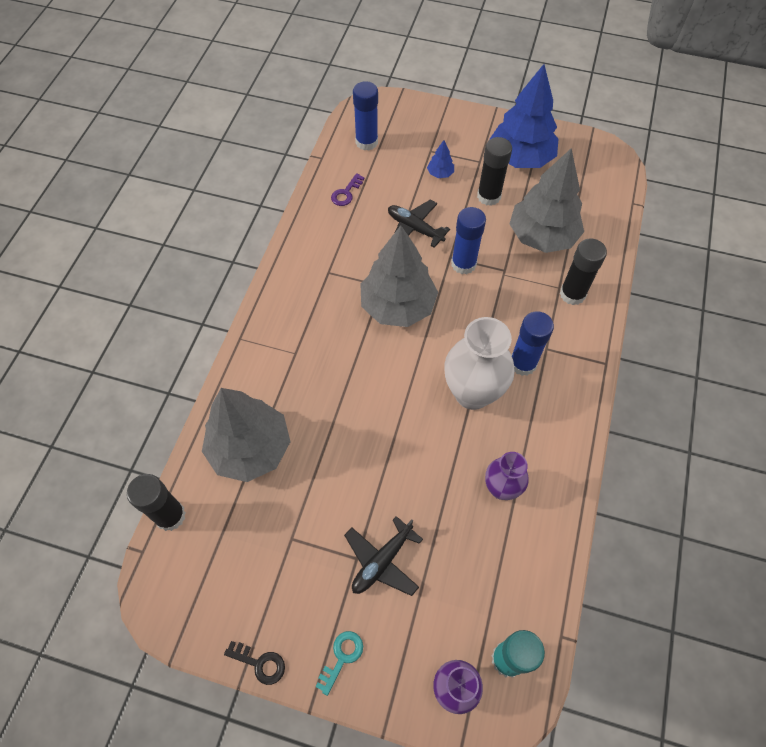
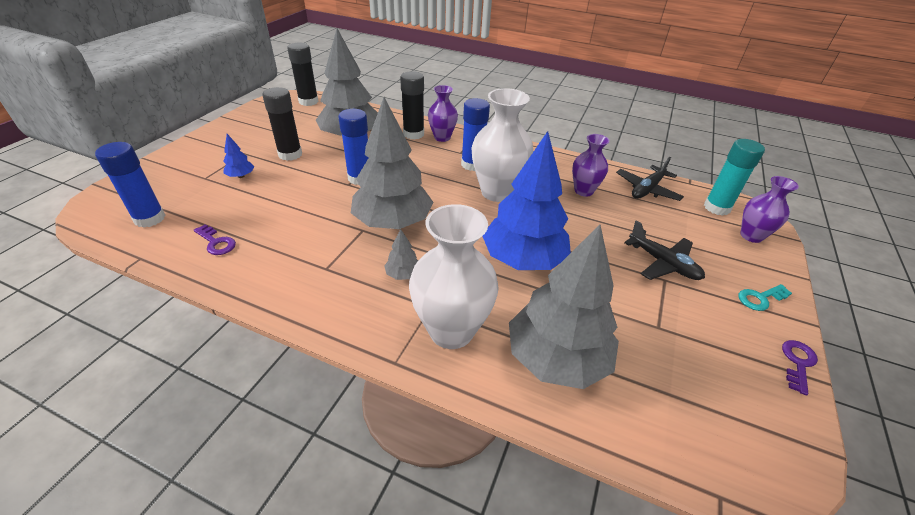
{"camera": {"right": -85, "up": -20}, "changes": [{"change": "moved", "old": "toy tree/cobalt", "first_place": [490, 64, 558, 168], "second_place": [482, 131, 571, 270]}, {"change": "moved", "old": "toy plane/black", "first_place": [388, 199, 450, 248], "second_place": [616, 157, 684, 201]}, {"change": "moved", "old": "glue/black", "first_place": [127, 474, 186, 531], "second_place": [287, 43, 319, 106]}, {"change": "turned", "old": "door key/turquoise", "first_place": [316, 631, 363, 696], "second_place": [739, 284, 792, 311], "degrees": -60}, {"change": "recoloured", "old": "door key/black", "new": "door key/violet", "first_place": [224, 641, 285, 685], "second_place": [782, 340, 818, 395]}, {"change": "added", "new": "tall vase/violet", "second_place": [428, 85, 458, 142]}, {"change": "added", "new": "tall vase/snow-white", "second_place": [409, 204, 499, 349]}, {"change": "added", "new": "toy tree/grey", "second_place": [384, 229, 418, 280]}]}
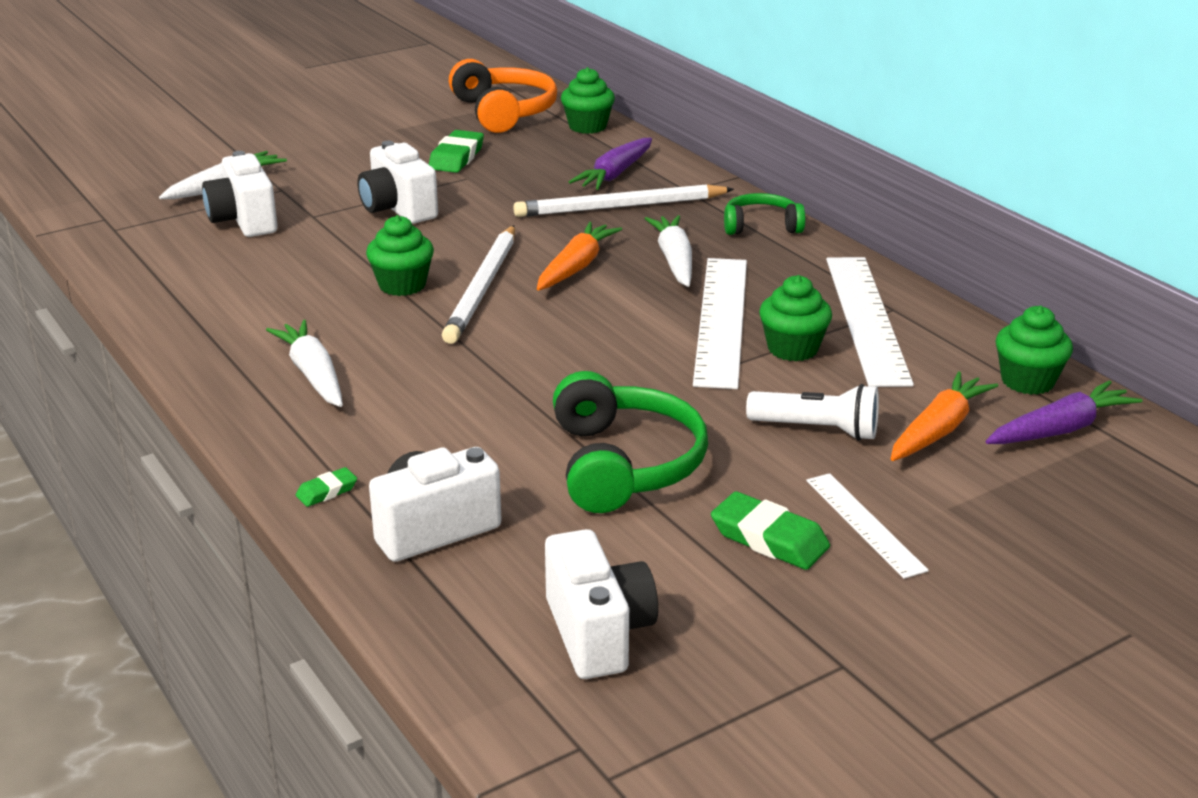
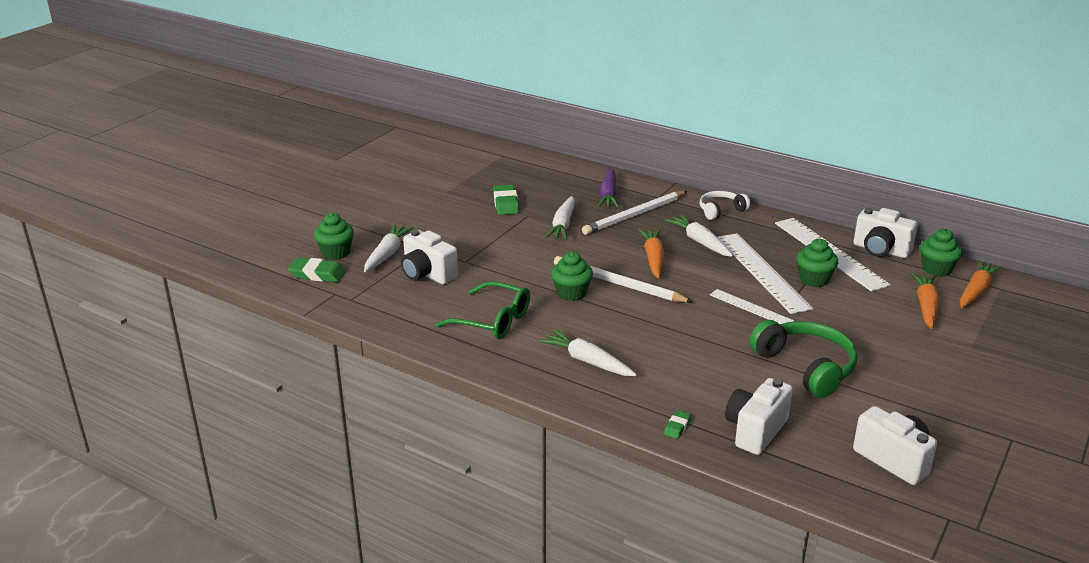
{"camera": {"right": -25, "up": 0}, "changes": [{"change": "removed", "old": "over-ear headphones/orange", "first_place": [449, 59, 557, 133]}, {"change": "moved", "old": "fairy cake/leaf-green", "first_place": [561, 67, 615, 134], "second_place": [314, 213, 354, 260]}, {"change": "moved", "old": "compact camera/snow-white", "first_place": [357, 141, 438, 224], "second_place": [854, 208, 918, 258]}, {"change": "recoloured", "old": "over-ear headphones/leaf-green", "new": "over-ear headphones/snow-white", "first_place": [724, 193, 805, 235], "second_place": [700, 191, 750, 220]}, {"change": "turned", "old": "lead pencil/snow-white", "first_place": [442, 225, 515, 344], "second_place": [554, 256, 693, 303], "degrees": 135}, {"change": "recoloured", "old": "root vegetable/violet", "new": "root vegetable/orange", "first_place": [986, 381, 1142, 444], "second_place": [960, 260, 1003, 308]}, {"change": "removed", "old": "torch/snow-white", "first_place": [746, 384, 879, 441]}, {"change": "moved", "old": "straightedge/snow-white", "first_place": [806, 473, 929, 579], "second_place": [710, 289, 794, 324]}, {"change": "moved", "old": "pencil eraser/leaf-green", "first_place": [711, 491, 830, 570], "second_place": [288, 258, 346, 282]}, {"change": "added", "new": "root vegetable/snow-white", "second_place": [545, 196, 575, 240]}, {"change": "added", "new": "eyeglasses/leaf-green", "second_place": [435, 281, 530, 339]}]}
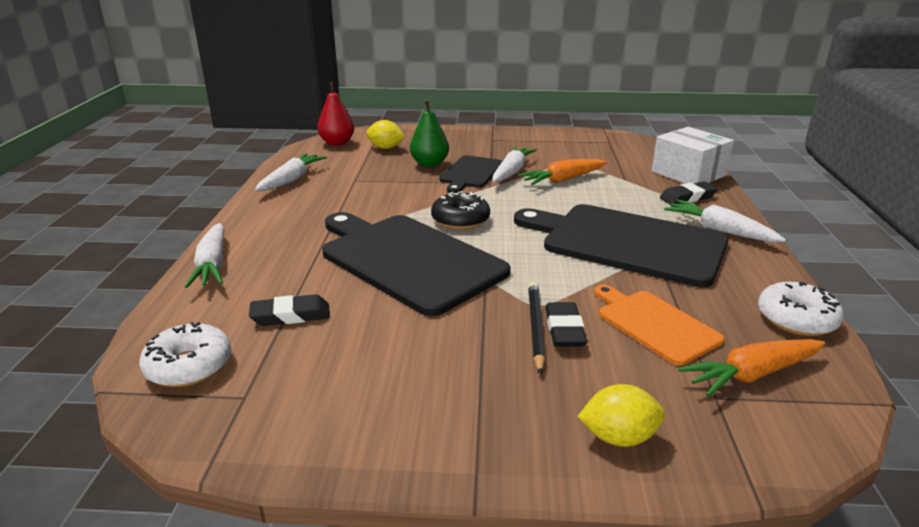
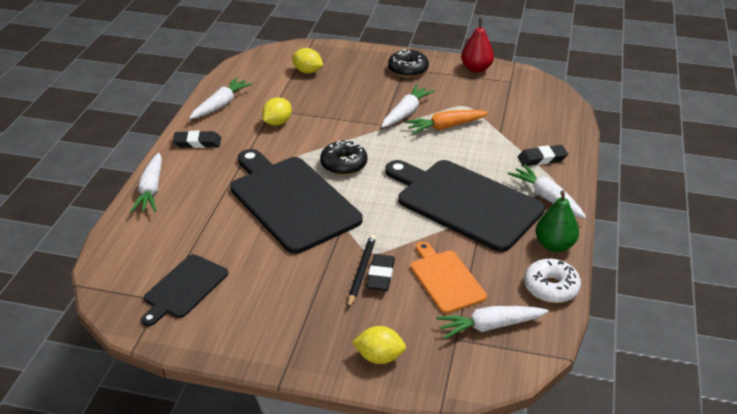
{"camera": {"right": 10, "up": 10}, "changes": [{"change": "moved", "old": "pear fruit/scarlet", "first_place": [317, 82, 354, 146], "second_place": [461, 19, 494, 73]}, {"change": "moved", "old": "pear fruit/leaf-green", "first_place": [410, 99, 449, 167], "second_place": [536, 190, 579, 252]}, {"change": "removed", "old": "package/snow-white", "first_place": [652, 127, 734, 184]}, {"change": "moved", "old": "bread board/black", "first_place": [439, 155, 503, 193], "second_place": [141, 254, 228, 326]}, {"change": "moved", "old": "pencil eraser/black", "first_place": [249, 294, 330, 326], "second_place": [173, 131, 221, 148]}, {"change": "removed", "old": "glazed donut/snow-white", "first_place": [140, 322, 231, 387]}, {"change": "recoloured", "old": "root vegetable/orange", "new": "root vegetable/snow-white", "first_place": [678, 339, 825, 397], "second_place": [436, 306, 549, 339]}, {"change": "added", "new": "glazed donut/black", "second_place": [388, 49, 429, 78]}, {"change": "added", "new": "citrus fruit/yellow", "second_place": [262, 97, 292, 126]}]}
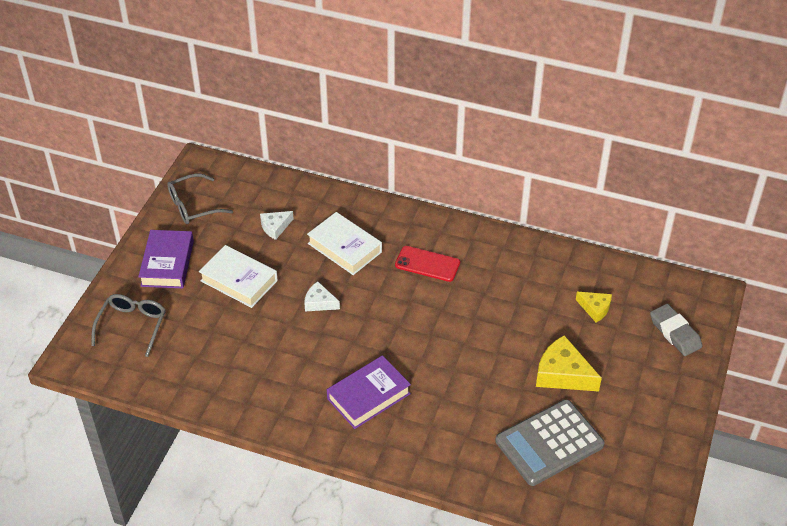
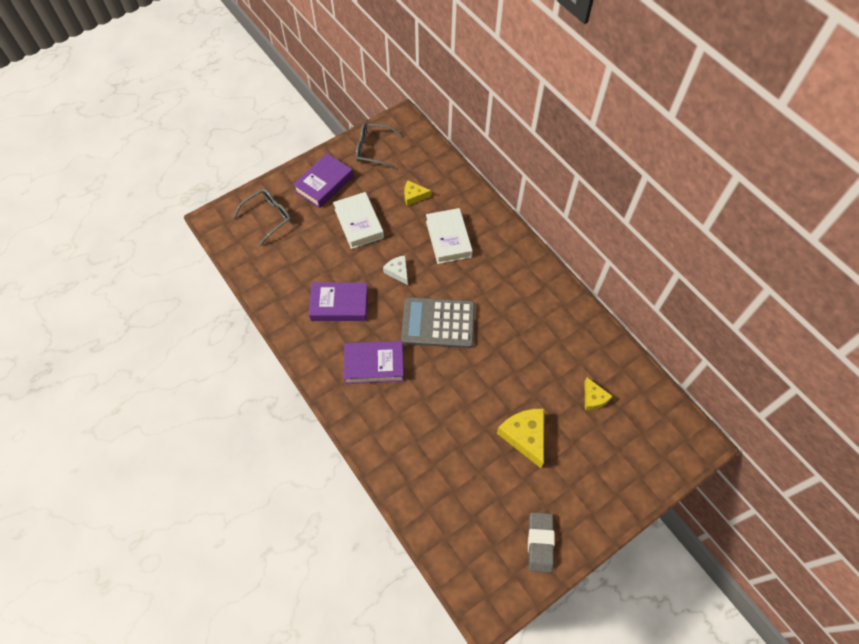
{"camera": {"right": 35, "up": 15}, "changes": [{"change": "recoloured", "old": "piece of cheese/snow-white", "new": "piece of cheese/yellow", "first_place": [260, 211, 293, 240], "second_place": [404, 181, 431, 206]}, {"change": "removed", "old": "smartphone/scarlet", "first_place": [395, 246, 460, 282]}, {"change": "moved", "old": "pencil eraser/grey", "first_place": [650, 304, 702, 356], "second_place": [528, 512, 555, 573]}, {"change": "moved", "old": "adding machine/grey", "first_place": [495, 399, 605, 486], "second_place": [401, 297, 475, 348]}, {"change": "added", "new": "hardcover/violet", "second_place": [309, 282, 368, 321]}]}
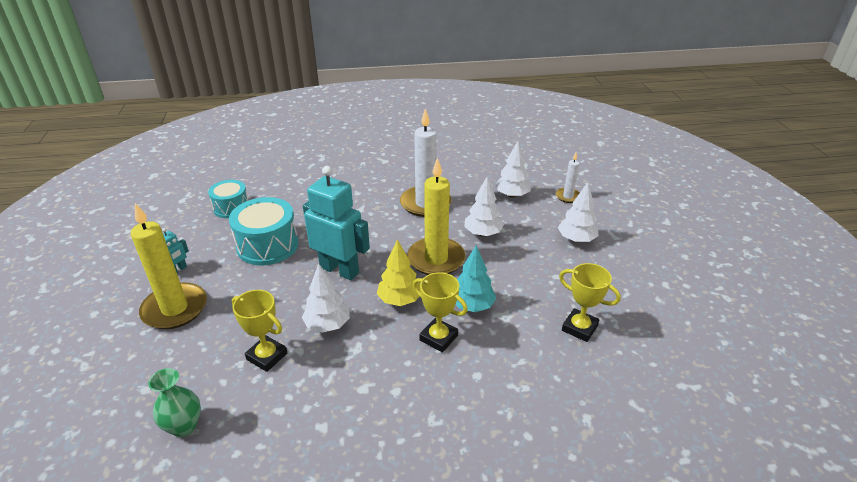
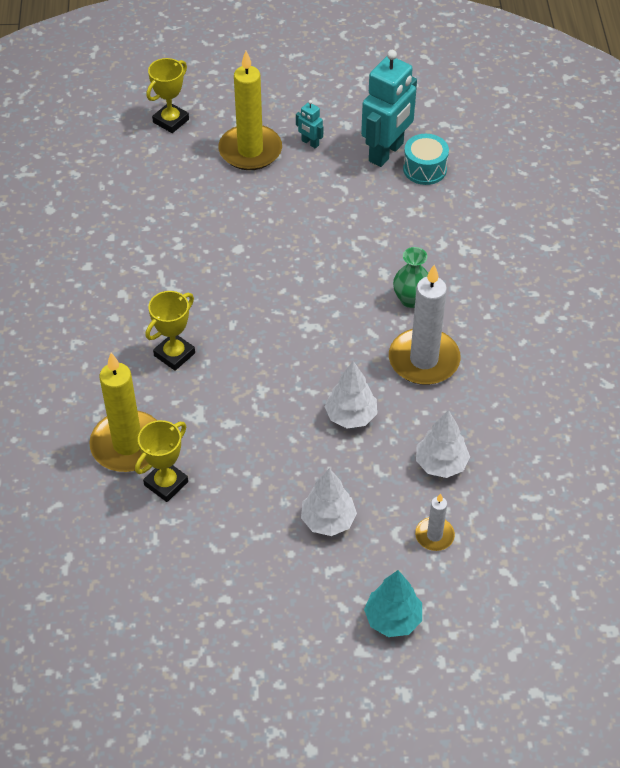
{"camera": {"right": 95, "up": 15}, "changes": [{"change": "moved", "old": "wax candle/yellow", "first_place": [407, 158, 466, 275], "second_place": [89, 353, 157, 472]}, {"change": "moved", "old": "robot/turquoise", "first_place": [303, 166, 370, 280], "second_place": [361, 50, 417, 167]}, {"change": "removed", "old": "drum/turquoise", "first_place": [229, 197, 299, 265]}, {"change": "removed", "old": "toy tree/yellow", "first_place": [377, 239, 420, 306]}, {"change": "moved", "old": "toy tree/turquoise", "first_place": [456, 245, 496, 312], "second_place": [364, 570, 422, 637]}, {"change": "removed", "old": "toy tree/snow-white", "first_place": [302, 263, 350, 333]}, {"change": "moved", "old": "trophy/yellow", "first_place": [232, 290, 287, 372], "second_place": [146, 58, 189, 133]}, {"change": "moved", "old": "tall vase/leaf-green", "first_place": [148, 368, 201, 437], "second_place": [393, 247, 428, 308]}]}
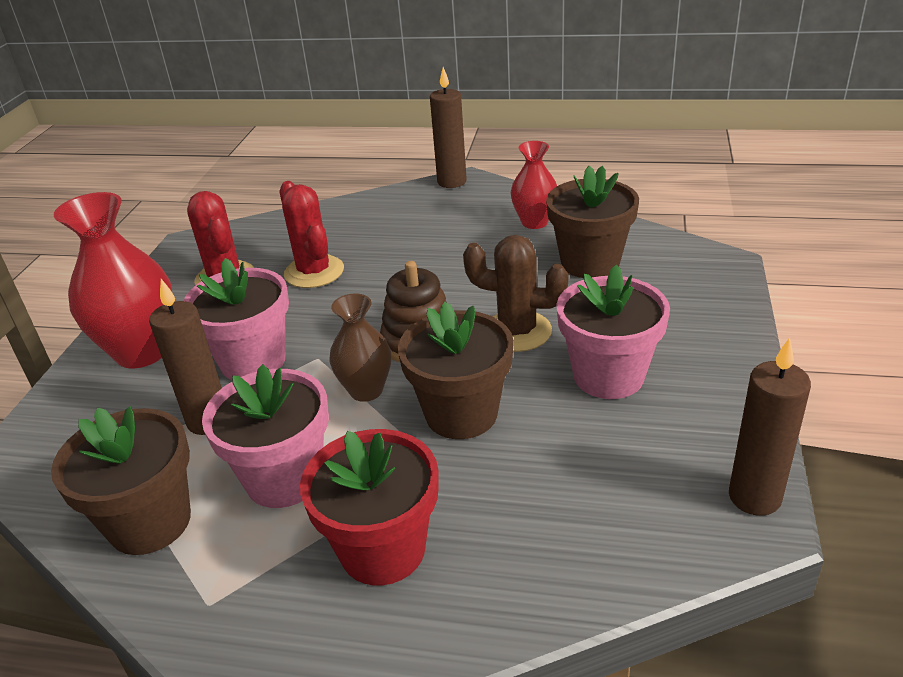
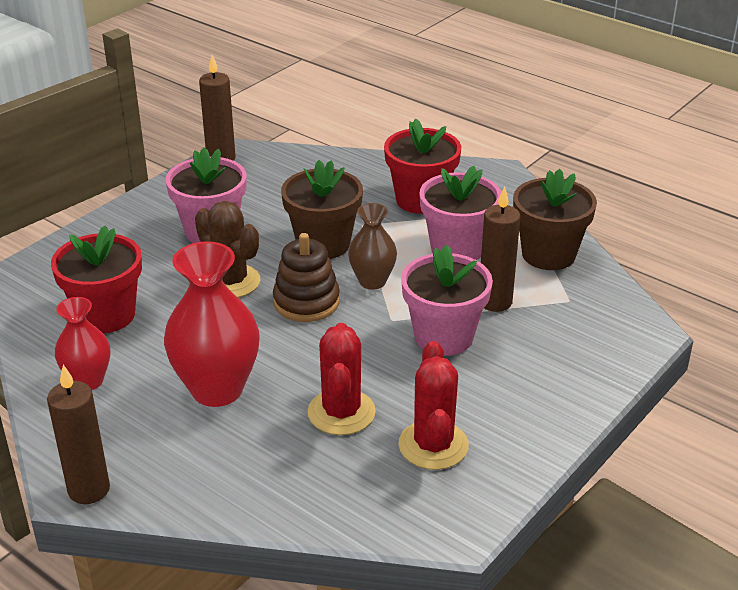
{"camera": {"right": -155, "up": 0}, "changes": [{"change": "recoloured", "old": "potted plant/brown", "new": "potted plant/scarlet", "first_place": [546, 166, 639, 278], "second_place": [51, 225, 142, 333]}, {"change": "moved", "old": "tall vase/scarlet", "first_place": [54, 192, 172, 368], "second_place": [164, 241, 260, 407]}]}
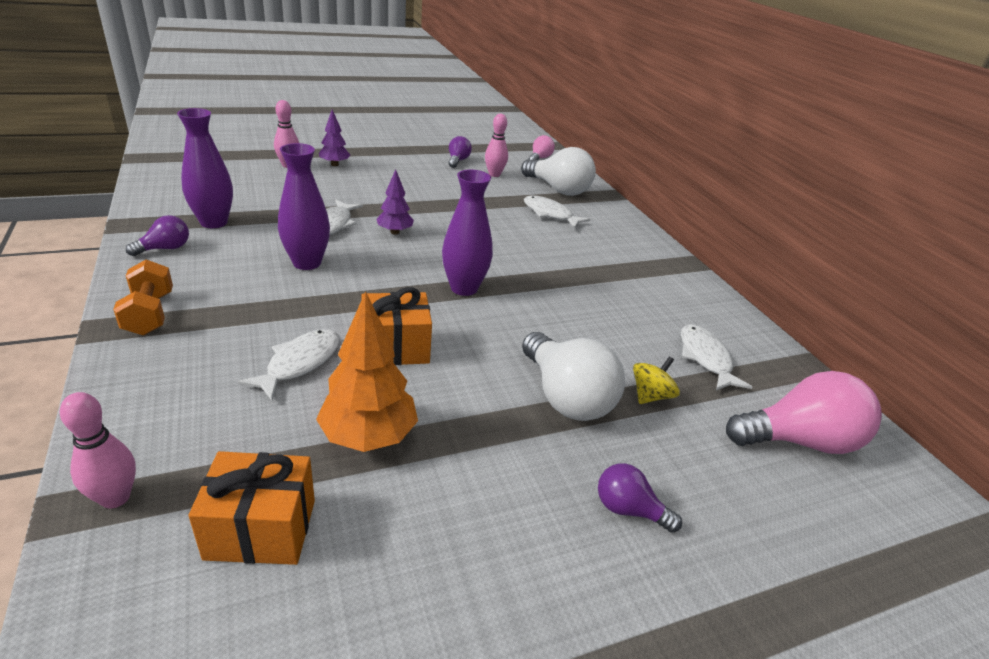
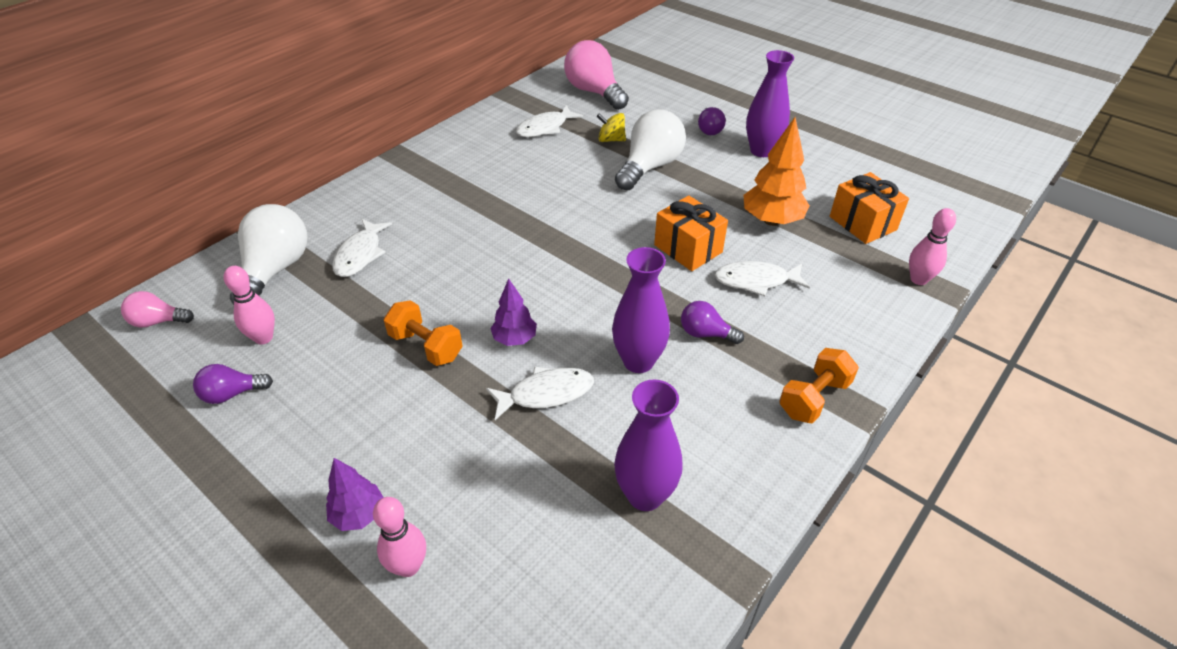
{"camera": {"right": -115, "up": 10}, "changes": [{"change": "moved", "old": "tall vase/violet", "first_place": [442, 170, 493, 296], "second_place": [746, 50, 794, 157]}, {"change": "moved", "old": "bulb/violet", "first_place": [126, 215, 189, 256], "second_place": [681, 301, 744, 344]}, {"change": "added", "new": "dumbbell/orange", "second_place": [384, 300, 463, 366]}]}
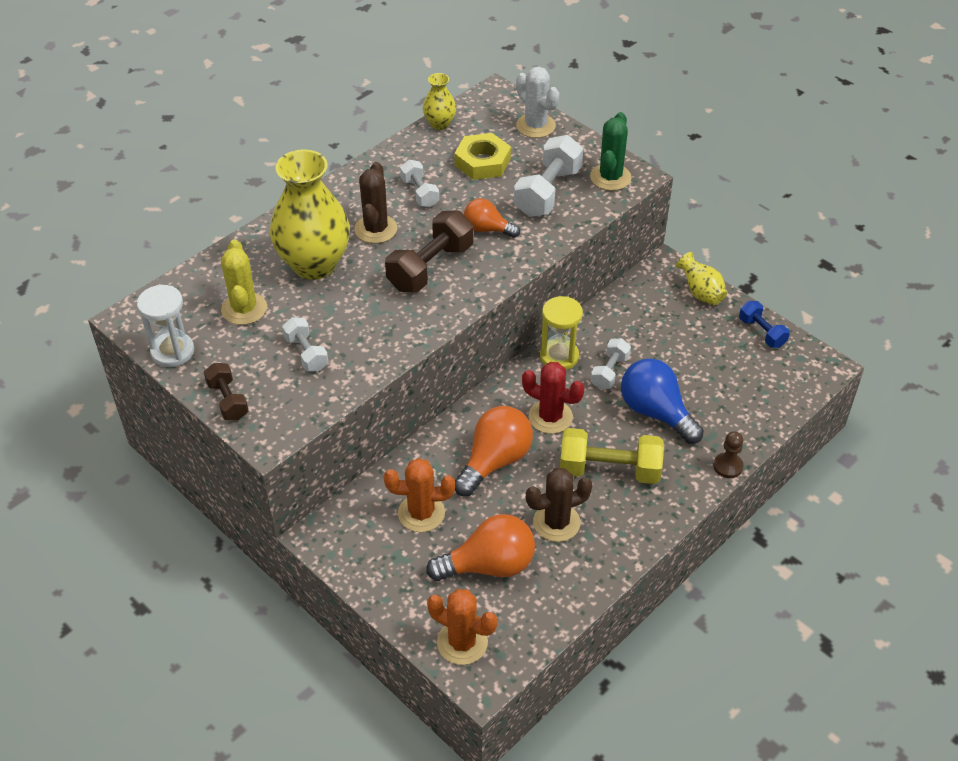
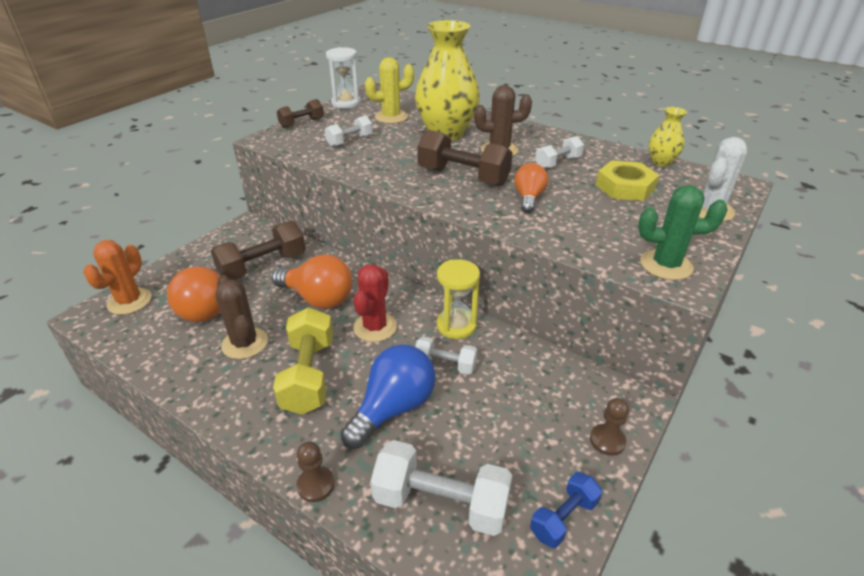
{"camera": {"right": 80, "up": -10}, "changes": [{"change": "moved", "old": "dumbbell/snow-white", "first_place": [514, 135, 583, 217], "second_place": [370, 440, 512, 536]}, {"change": "replaced", "old": "tall vase/yellow", "new": "pawn/brown", "first_place": [676, 252, 727, 305], "second_place": [590, 398, 629, 456]}, {"change": "replaced", "old": "saguaro cactus/orange", "new": "dumbbell/brown", "first_place": [384, 458, 455, 532], "second_place": [211, 221, 306, 280]}]}
